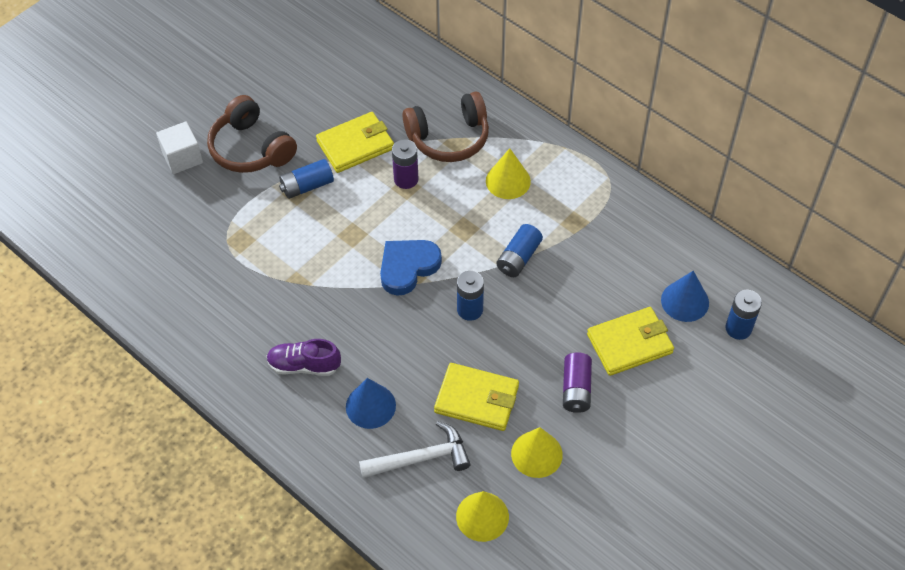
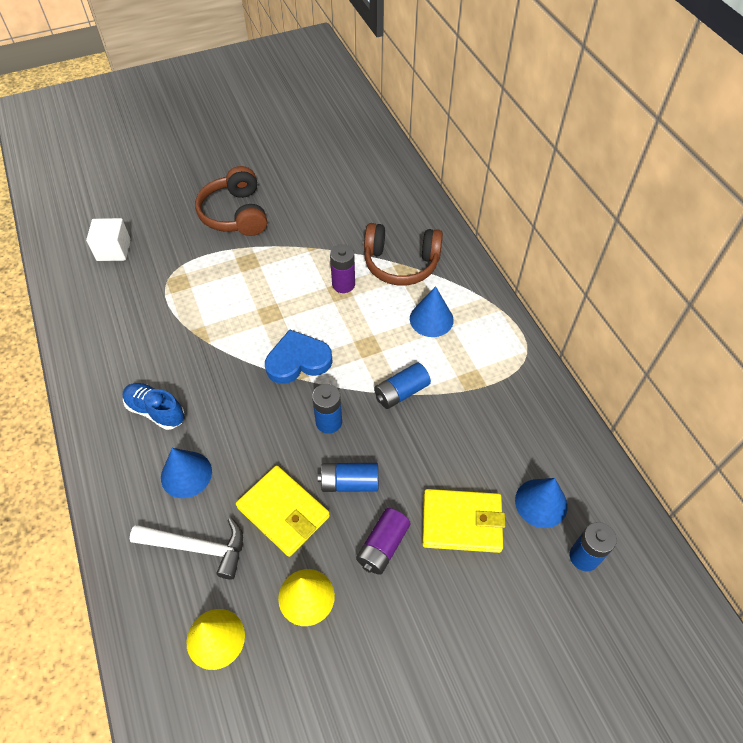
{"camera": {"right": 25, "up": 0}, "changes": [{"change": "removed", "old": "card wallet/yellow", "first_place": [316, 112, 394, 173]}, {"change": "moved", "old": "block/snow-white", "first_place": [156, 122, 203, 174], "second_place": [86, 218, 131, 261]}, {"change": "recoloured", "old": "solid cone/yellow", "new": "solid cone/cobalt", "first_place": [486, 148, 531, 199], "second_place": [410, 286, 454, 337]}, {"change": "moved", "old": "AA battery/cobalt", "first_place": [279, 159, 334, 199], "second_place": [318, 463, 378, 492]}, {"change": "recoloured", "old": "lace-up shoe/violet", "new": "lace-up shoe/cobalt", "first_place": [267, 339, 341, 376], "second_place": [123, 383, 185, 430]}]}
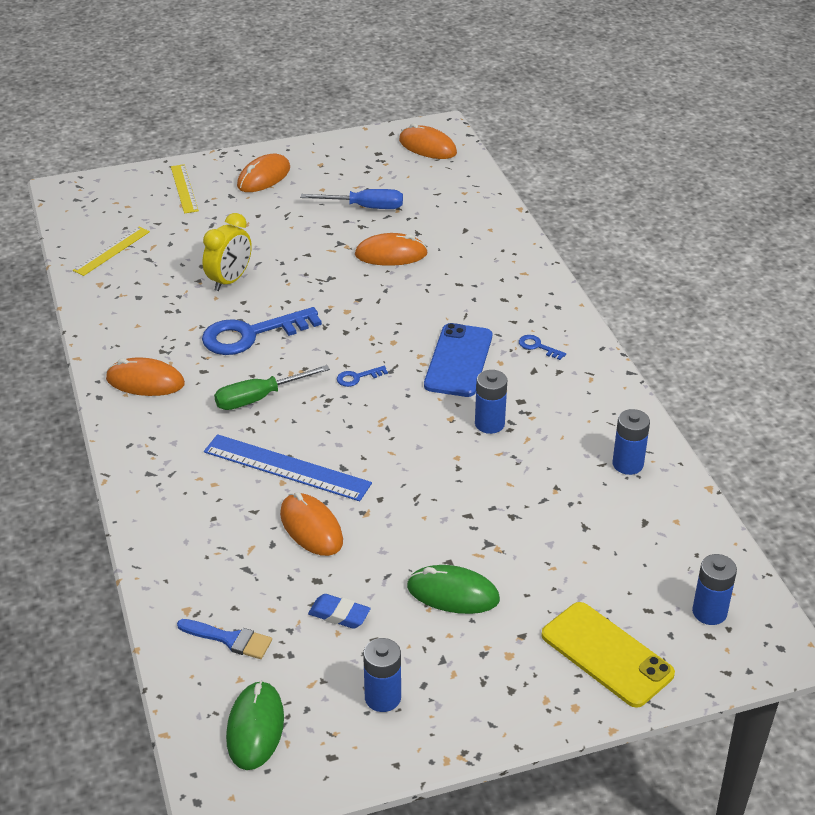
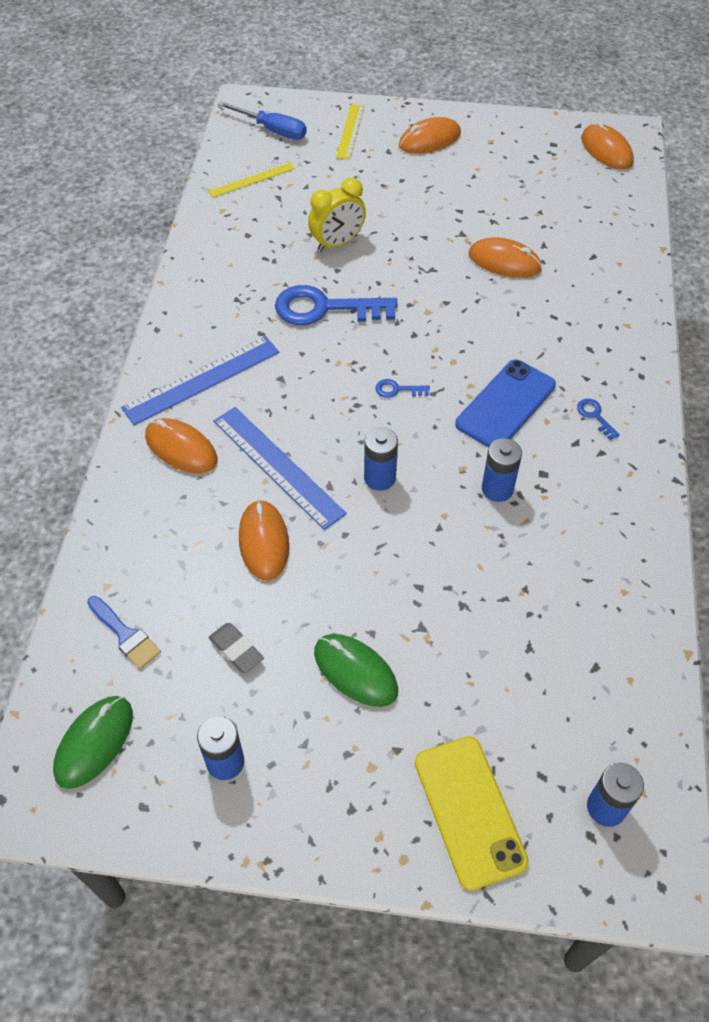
{"camera": {"right": 25, "up": 15}, "changes": [{"change": "moved", "old": "flat screwdriver/cobalt", "first_place": [300, 189, 403, 209], "second_place": [218, 101, 307, 140]}, {"change": "moved", "old": "mouse/orange", "first_place": [106, 358, 185, 396], "second_place": [145, 418, 218, 473]}, {"change": "removed", "old": "flat screwdriver/leaf-green", "first_place": [214, 365, 330, 410]}, {"change": "moved", "old": "AA battery/cobalt", "first_place": [613, 409, 650, 475], "second_place": [364, 427, 398, 491]}, {"change": "recoloured", "old": "pencil eraser/cobalt", "new": "pencil eraser/grey", "first_place": [308, 594, 371, 629], "second_place": [209, 623, 264, 673]}, {"change": "added", "new": "straightedge/cobalt", "second_place": [121, 336, 280, 425]}]}
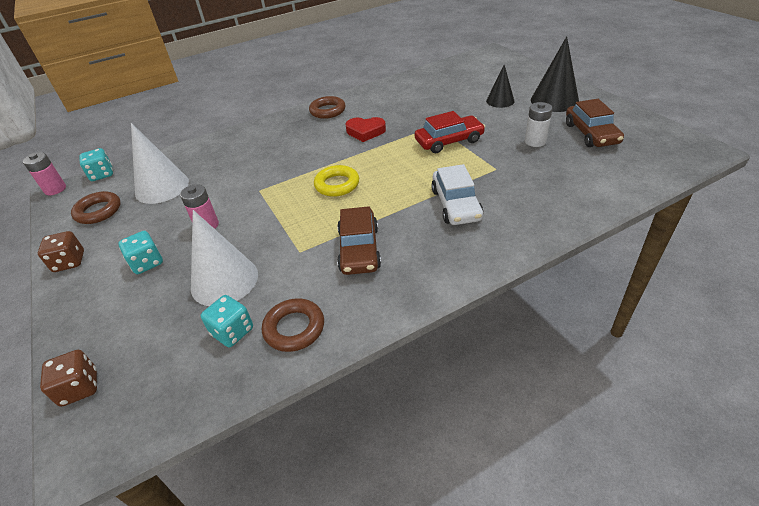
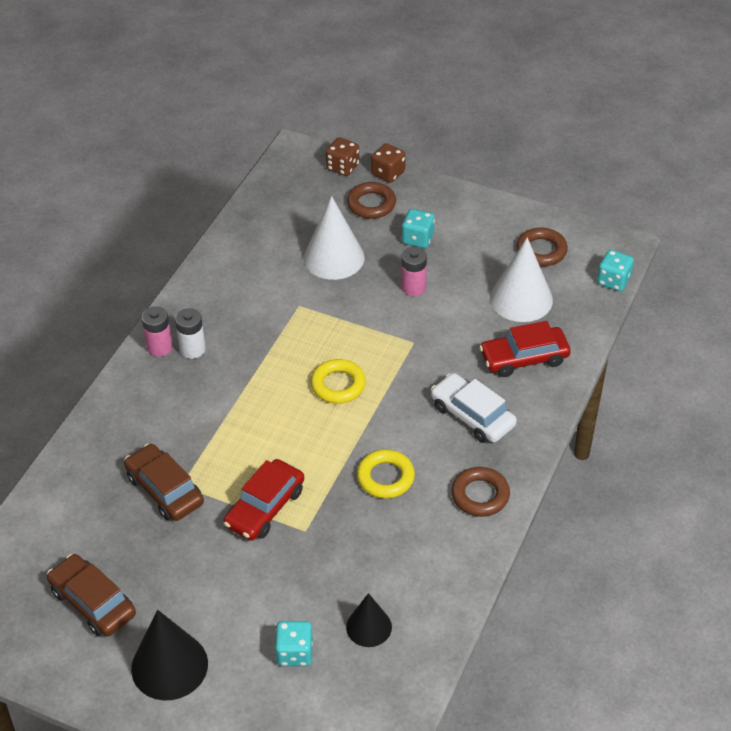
{"camera": {"right": 140, "up": 5}, "changes": [{"change": "moved", "old": "solid cone/black", "first_place": [486, 65, 515, 108], "second_place": [346, 593, 392, 647]}, {"change": "moved", "old": "AA battery/snow-white", "first_place": [525, 102, 552, 147], "second_place": [175, 308, 206, 359]}, {"change": "replaced", "old": "love heart/scarlet", "new": "hoop/yellow", "first_place": [345, 117, 386, 142], "second_place": [357, 449, 415, 499]}, {"change": "moved", "old": "AA battery/rosy", "first_place": [23, 152, 66, 195], "second_place": [141, 306, 173, 357]}, {"change": "moved", "old": "automobile/snow-white", "first_place": [431, 164, 484, 225], "second_place": [431, 373, 517, 443]}, {"change": "moved", "old": "automobile/brown", "first_place": [337, 206, 381, 275], "second_place": [124, 444, 204, 521]}, {"change": "moved", "old": "dice/brown", "first_place": [38, 231, 84, 272], "second_place": [371, 143, 406, 183]}, {"change": "moved", "old": "dice/turquoise", "first_place": [200, 295, 253, 347], "second_place": [275, 621, 313, 666]}, {"change": "moved", "old": "hoop/brown", "first_place": [262, 298, 324, 352], "second_place": [347, 182, 396, 219]}, {"change": "added", "new": "automobile/scarlet", "second_place": [479, 321, 571, 377]}]}
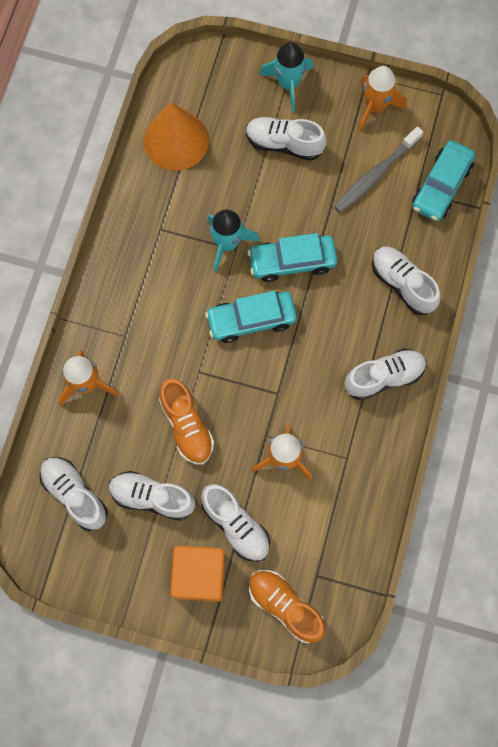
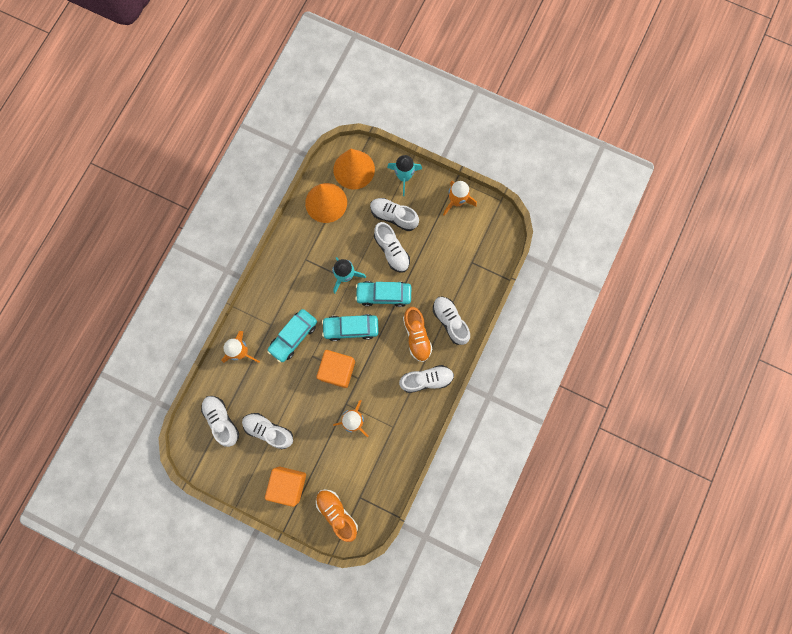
{"camera": {"right": 10, "up": 5}, "changes": [{"change": "removed", "old": "dental brush/grey", "first_place": [334, 127, 423, 213]}, {"change": "moved", "old": "automobile/turquoise", "first_place": [412, 140, 475, 221], "second_place": [267, 309, 317, 363]}, {"change": "moved", "old": "lace-up shoe/orange", "first_place": [159, 379, 214, 464], "second_place": [403, 307, 432, 362]}, {"change": "moved", "old": "lace-up shoe/snow-white", "first_place": [201, 484, 270, 562], "second_place": [374, 222, 410, 273]}, {"change": "added", "new": "solid cone/orange", "second_place": [333, 149, 375, 189]}, {"change": "added", "new": "block/orange", "second_place": [316, 350, 355, 388]}]}
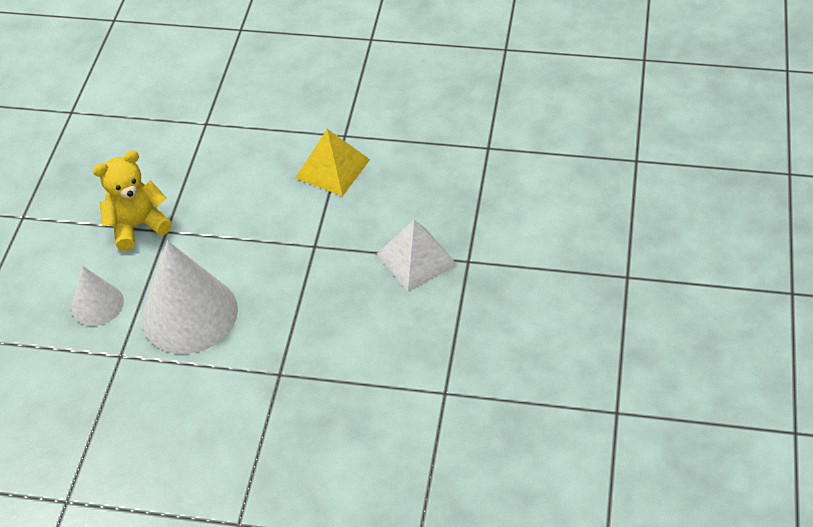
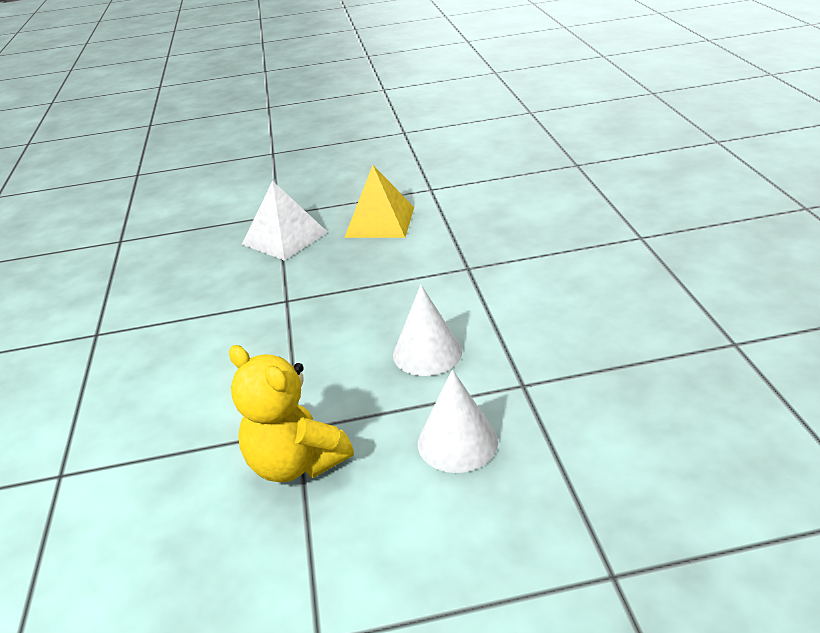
{"camera": {"right": -110, "up": -15}, "changes": [{"change": "moved", "old": "solid pyramid/yellow", "first_place": [295, 129, 370, 196], "second_place": [344, 165, 414, 238]}, {"change": "resized", "old": "solid cone/snow-white", "first_place": [142, 240, 238, 354], "second_place": [393, 285, 462, 376], "factor": 0.55}]}
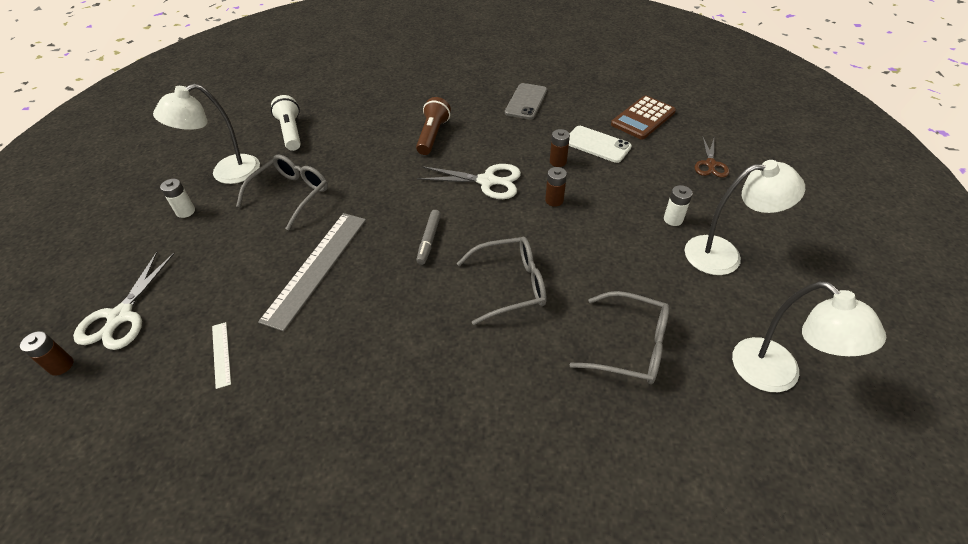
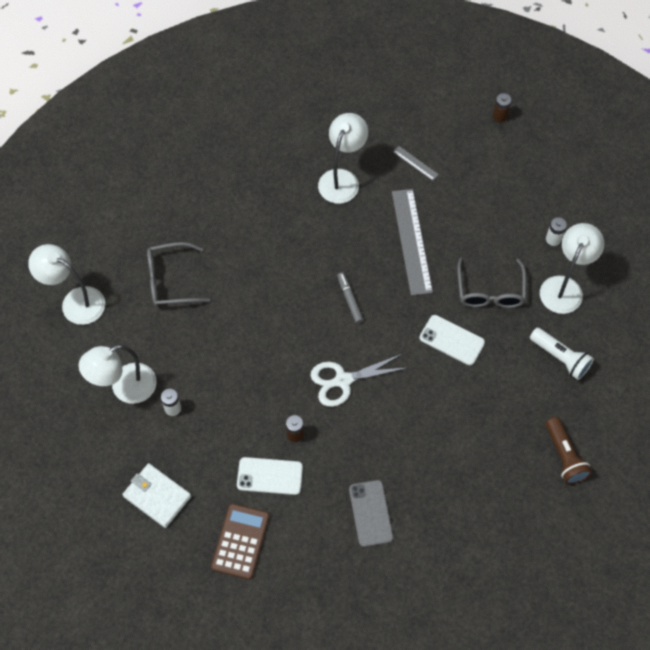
{"camera": {"right": 150, "up": 15}, "changes": [{"change": "moved", "old": "torch/brown", "first_place": [416, 97, 451, 155], "second_place": [546, 417, 592, 485]}, {"change": "replaced", "old": "shears/brown", "new": "card wallet/snow-white", "first_place": [695, 138, 729, 178], "second_place": [122, 463, 191, 528]}, {"change": "removed", "old": "AA battery/brown", "first_place": [545, 167, 567, 207]}, {"change": "removed", "old": "eyeglasses/grey", "first_place": [457, 237, 546, 325]}, {"change": "removed", "old": "shears/snow-white", "first_place": [73, 252, 175, 350]}, {"change": "recoloured", "old": "straightedge/snow-white", "new": "straightedge/grey", "first_place": [212, 322, 231, 389], "second_place": [393, 146, 439, 180]}, {"change": "added", "new": "reading lamp/snow-white", "second_place": [318, 113, 368, 204]}, {"change": "added", "new": "smartphone/snow-white", "second_place": [419, 315, 485, 365]}]}
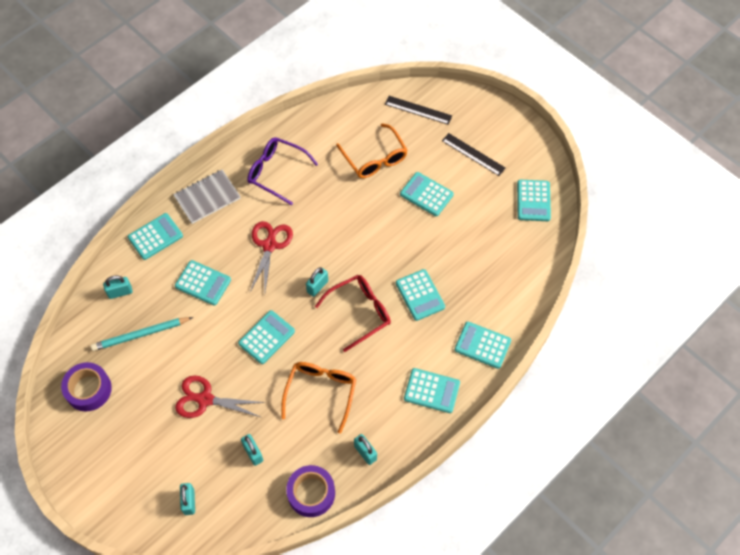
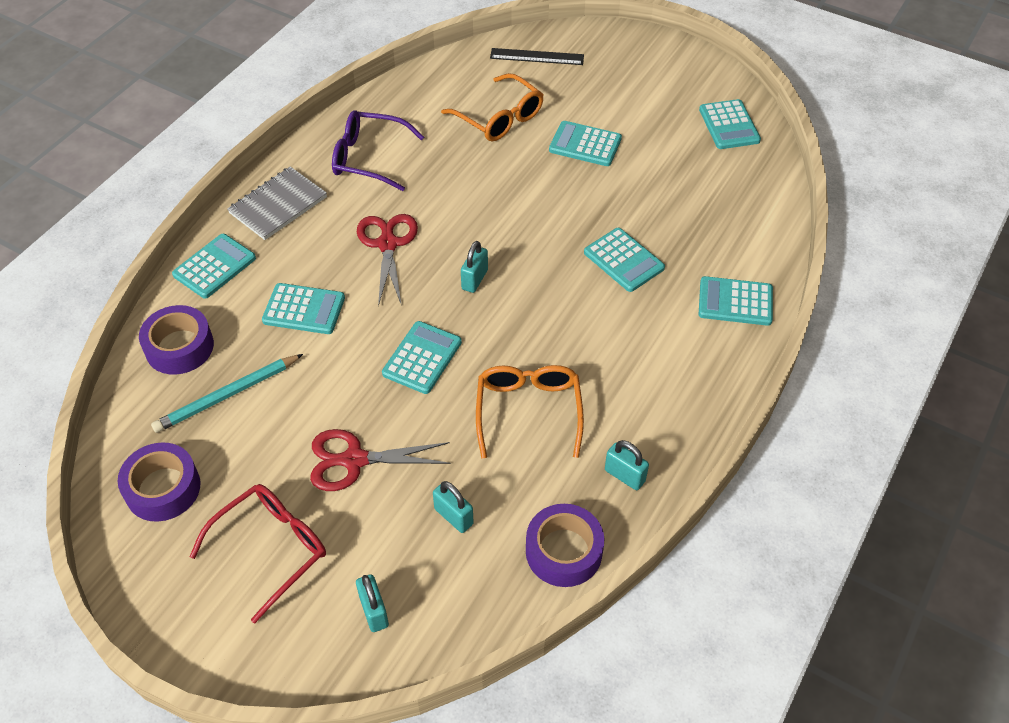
{"camera": {"right": -15, "up": -10}, "changes": [{"change": "removed", "old": "straightedge/black", "first_place": [442, 133, 506, 176]}, {"change": "moved", "old": "eyeglasses/scarlet", "first_place": [315, 275, 391, 352], "second_place": [189, 484, 326, 623]}, {"change": "replaced", "old": "padlock/turquoise", "new": "roll of tape/violet", "first_place": [103, 276, 133, 299], "second_place": [139, 305, 214, 375]}, {"change": "removed", "old": "adding machine/turquoise", "first_place": [404, 368, 460, 413]}]}
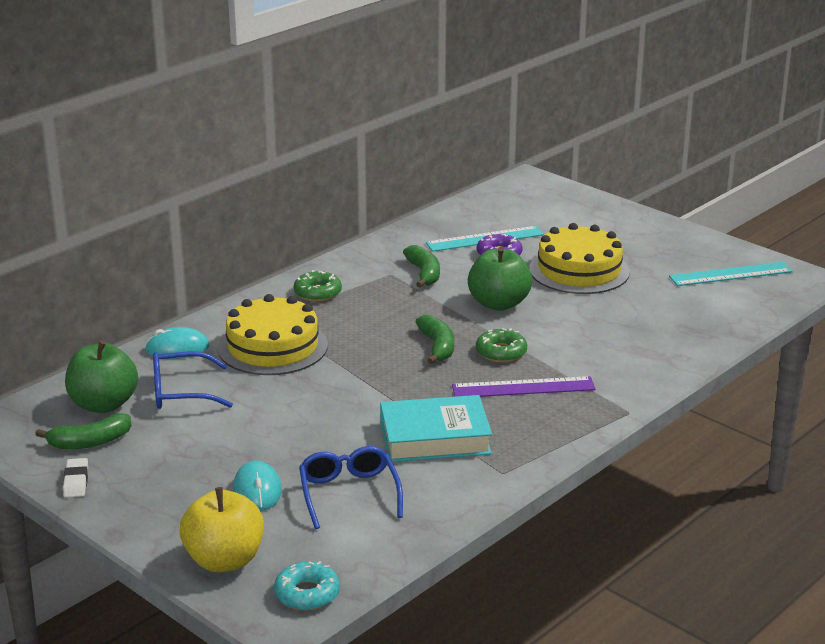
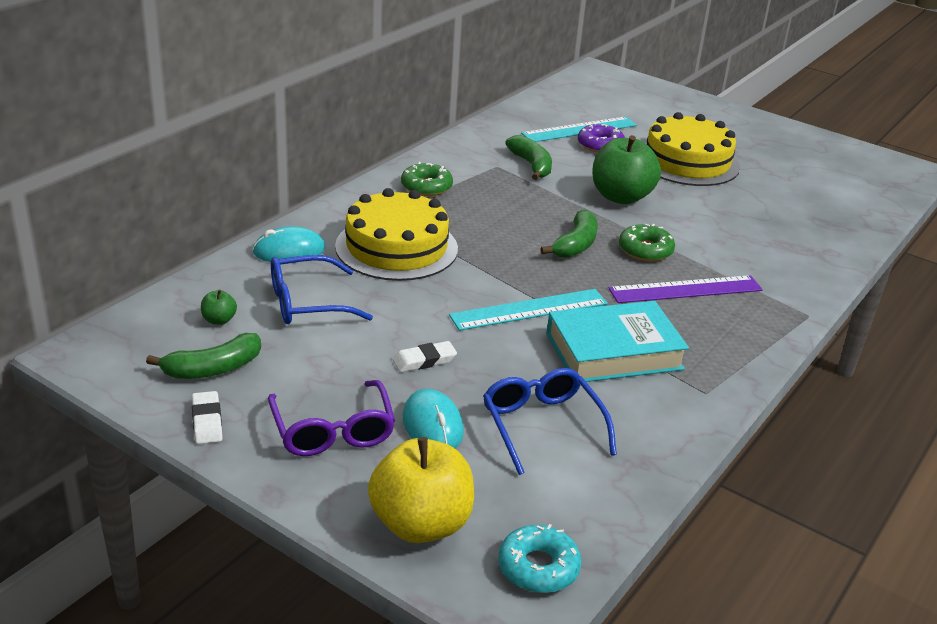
{"camera": {"right": -10, "up": 5}, "changes": [{"change": "moved", "old": "straightedge/turquoise", "first_place": [669, 262, 793, 286], "second_place": [449, 289, 608, 331]}, {"change": "turned", "old": "banana fruit/leaf-green", "first_place": [415, 315, 454, 364], "second_place": [540, 210, 598, 258], "degrees": 45}, {"change": "resized", "old": "apple/leaf-green", "first_place": [65, 340, 138, 413], "second_place": [201, 290, 237, 325], "factor": 0.42}, {"change": "added", "new": "pencil eraser/snow-white", "second_place": [393, 341, 457, 372]}, {"change": "added", "new": "eyeglasses/violet", "second_place": [268, 380, 395, 456]}]}
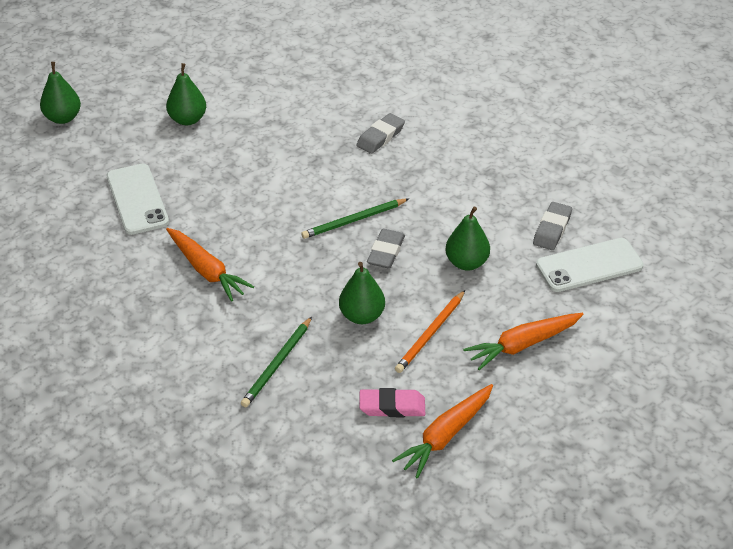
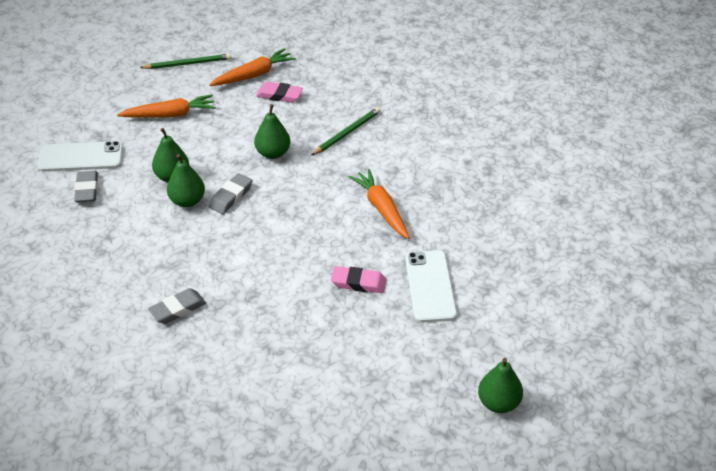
{"camera": {"right": -165, "up": 0}, "changes": [{"change": "moved", "old": "pear fruit/leaf-green", "first_place": [166, 63, 206, 125], "second_place": [167, 154, 205, 207]}, {"change": "moved", "old": "lead pencil/leaf-green", "first_place": [301, 199, 409, 239], "second_place": [140, 54, 231, 69]}, {"change": "turned", "old": "pencil eraser/grey", "first_place": [533, 202, 572, 250], "second_place": [74, 171, 98, 203], "degrees": -45}, {"change": "removed", "old": "lead pencil/orange", "first_place": [395, 290, 465, 373]}, {"change": "added", "new": "pencil eraser/rosy", "second_place": [331, 266, 386, 293]}]}
